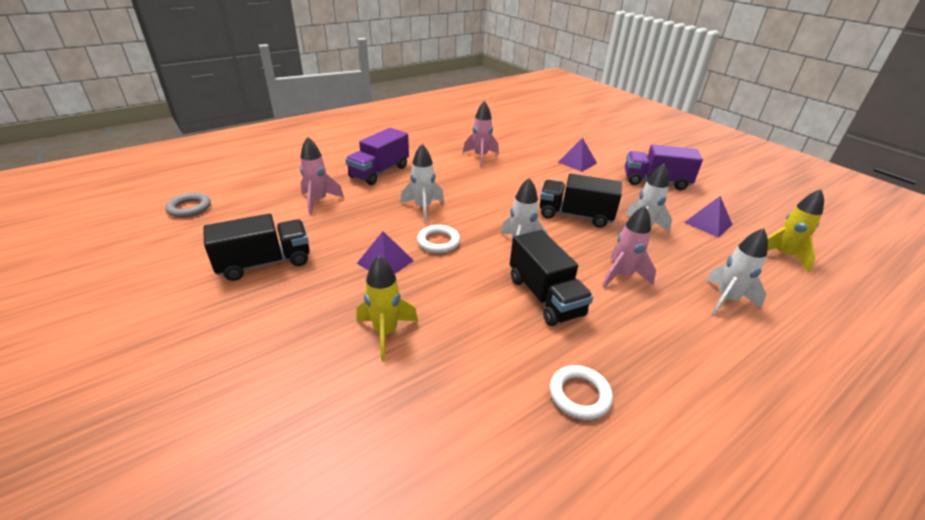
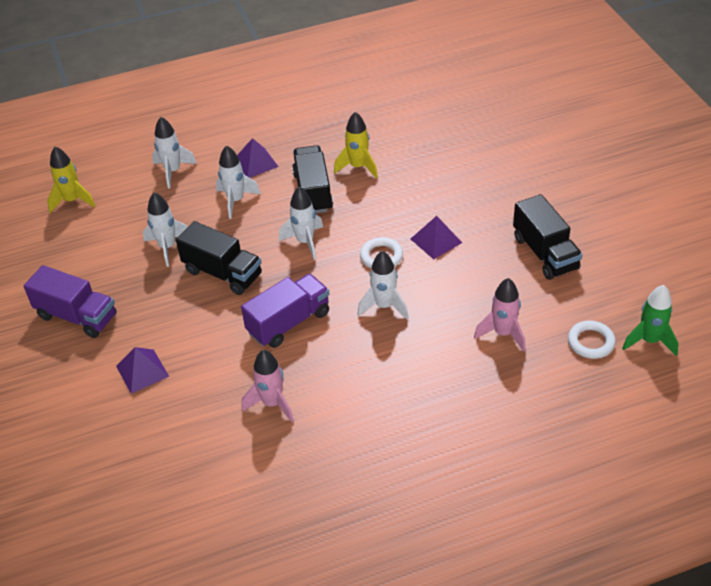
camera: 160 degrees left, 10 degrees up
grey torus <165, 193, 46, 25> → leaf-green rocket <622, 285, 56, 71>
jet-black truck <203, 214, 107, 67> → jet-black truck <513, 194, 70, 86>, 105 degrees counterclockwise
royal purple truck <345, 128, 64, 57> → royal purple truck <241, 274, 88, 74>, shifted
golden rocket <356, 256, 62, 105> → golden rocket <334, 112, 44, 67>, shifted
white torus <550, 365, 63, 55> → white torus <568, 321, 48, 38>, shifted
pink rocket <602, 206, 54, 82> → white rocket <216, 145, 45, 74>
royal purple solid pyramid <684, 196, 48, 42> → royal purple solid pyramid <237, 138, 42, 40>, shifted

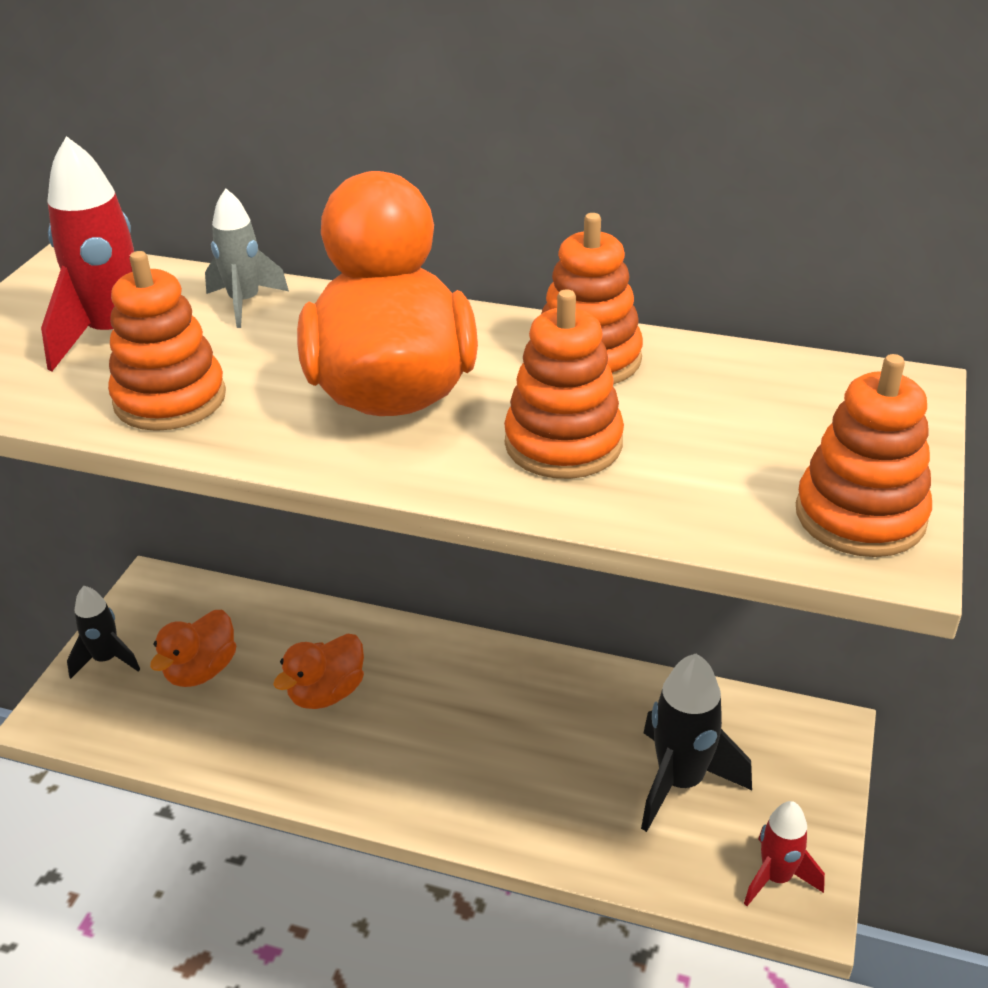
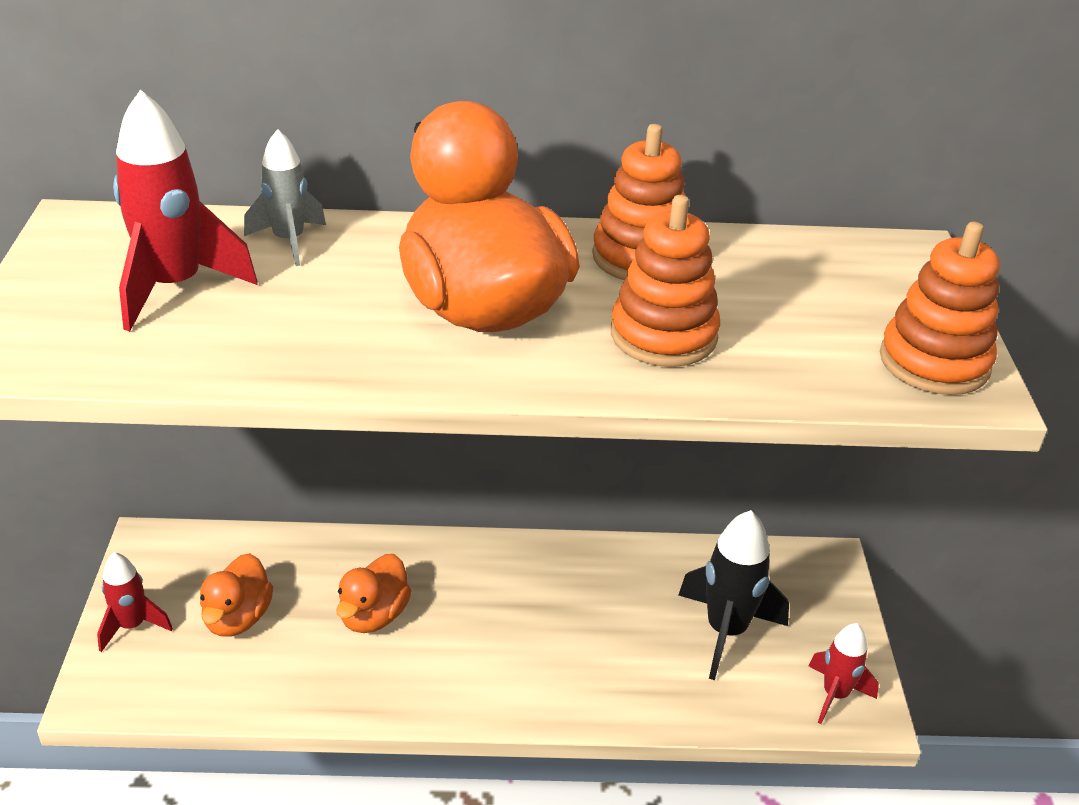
camera: 20 degrees left, 0 degrees up
jet-black rocket <67, 586, 73, 93> → red rocket <97, 552, 76, 100>
orange stacking toy <108, 251, 118, 180> → -

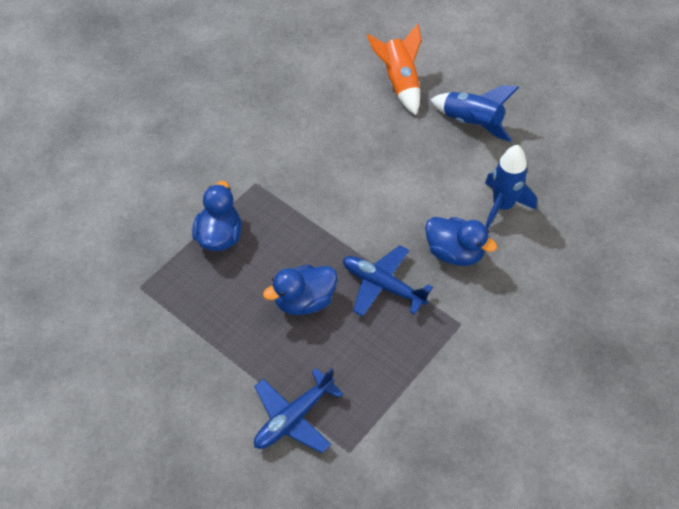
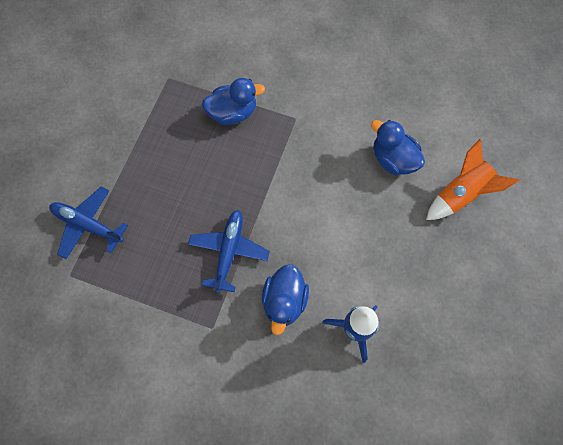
camera: 70 degrees right, 15 degrees up
blue rubber duck <263, 265, 74, 50> → blue rubber duck <371, 120, 54, 55>, shifted
blue rocket <431, 85, 88, 57> → -

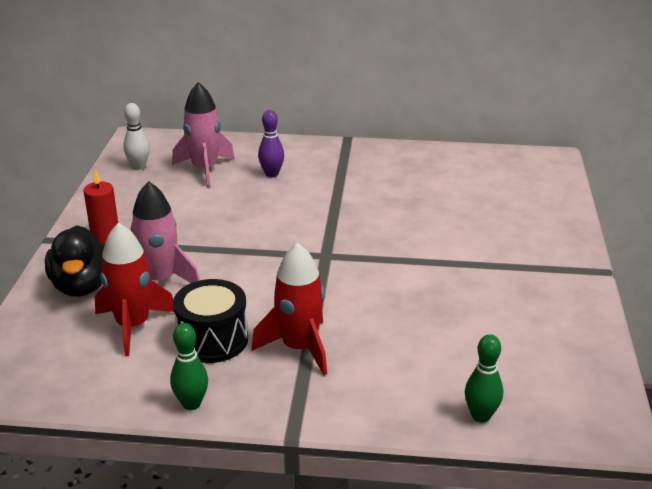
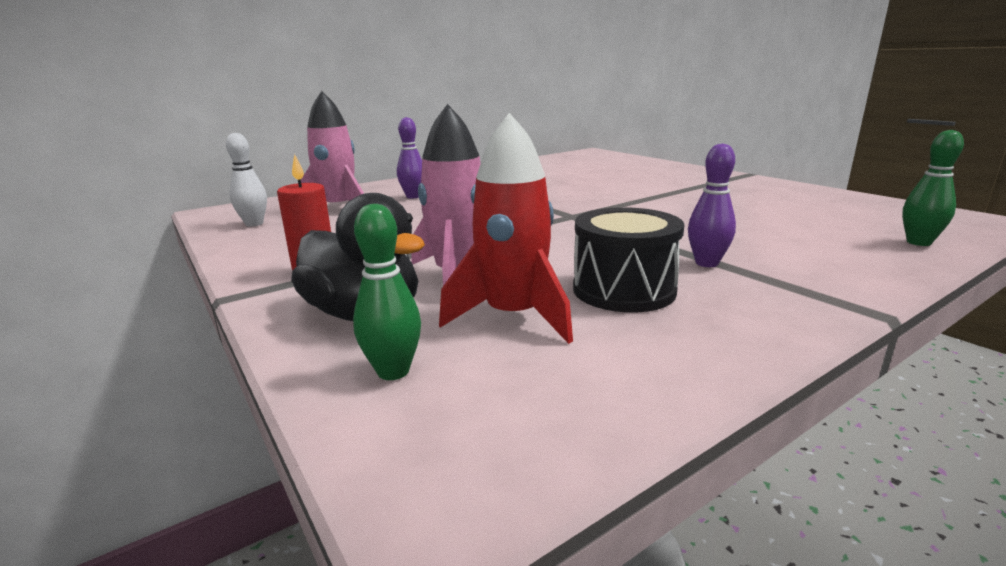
camera: 40 degrees left, 10 degrees down
leaf-green tenpin <170, 323, 38, 87> → leaf-green tenpin <353, 204, 68, 176>, shifted
red rocket <251, 242, 76, 133> → royal purple tenpin <688, 143, 48, 124>

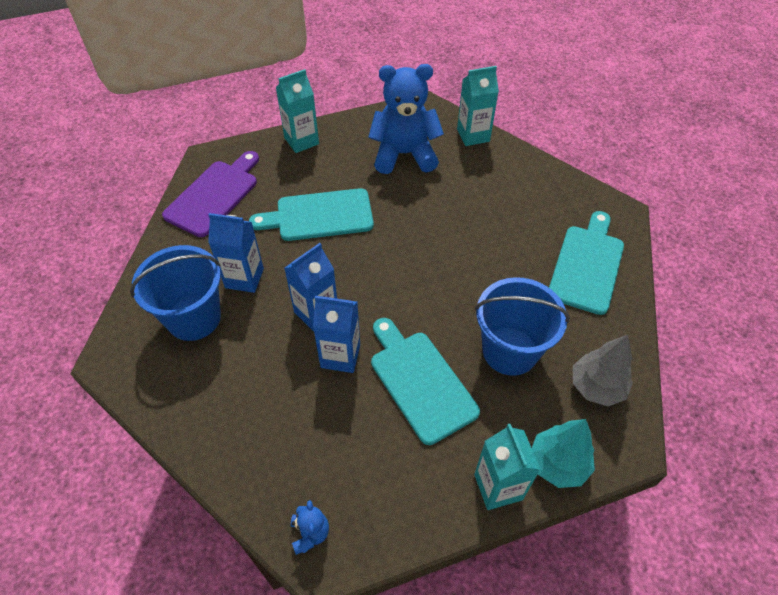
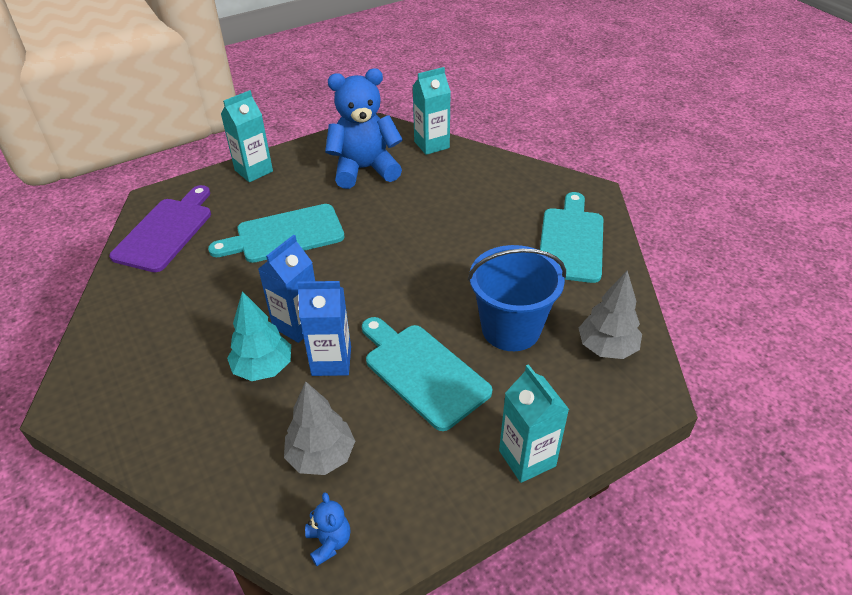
camera: 10 degrees left, 10 degrees down
blue bucket <130, 245, 91, 96> → -
blue milk carton <208, 213, 56, 80> → -
teal toy tree <532, 419, 63, 69> → teal toy tree <227, 291, 64, 90>, shifted
- → grey toy tree <284, 381, 71, 94>

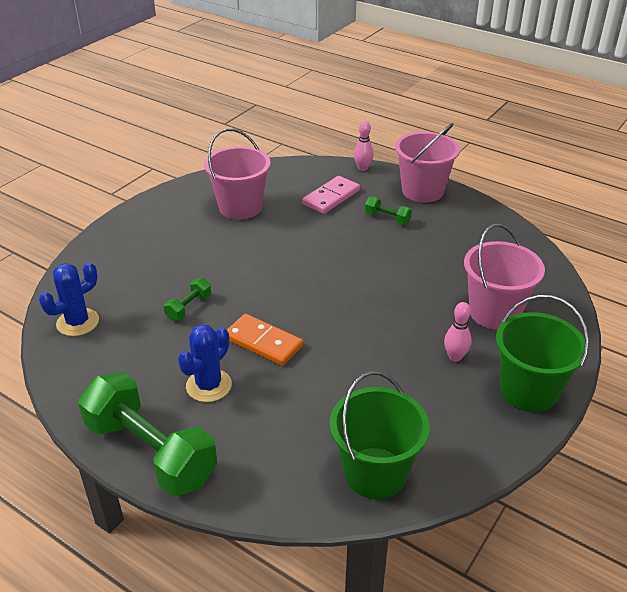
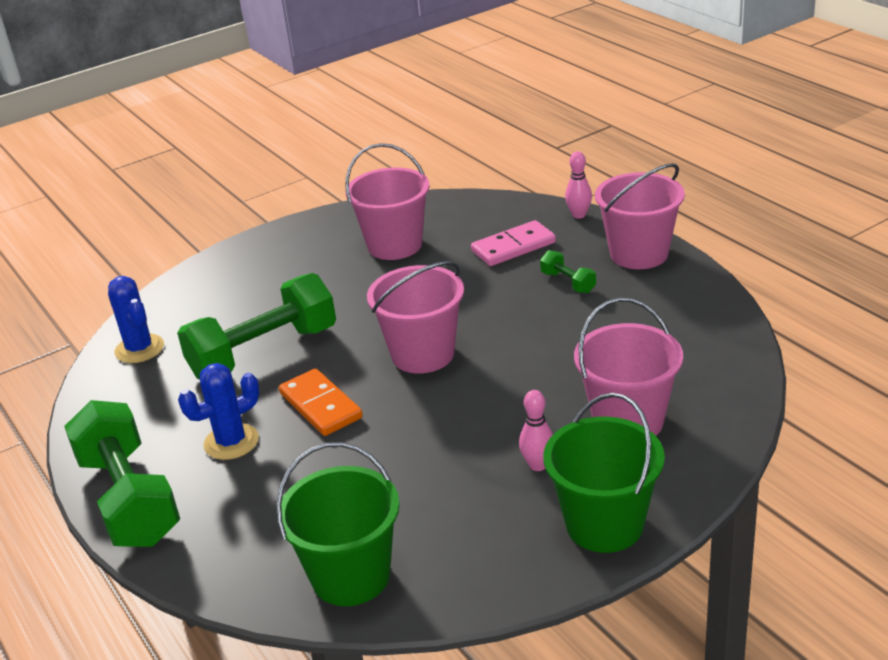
camera: 25 degrees right, 5 degrees down
blue cactus <39, 262, 60, 74> → blue cactus <108, 276, 56, 87>, 75 degrees clockwise
leaf-green hand weight <164, 278, 47, 43> → leaf-green hand weight <177, 273, 159, 106>, x2.34
- → pink bucket <367, 261, 97, 112>

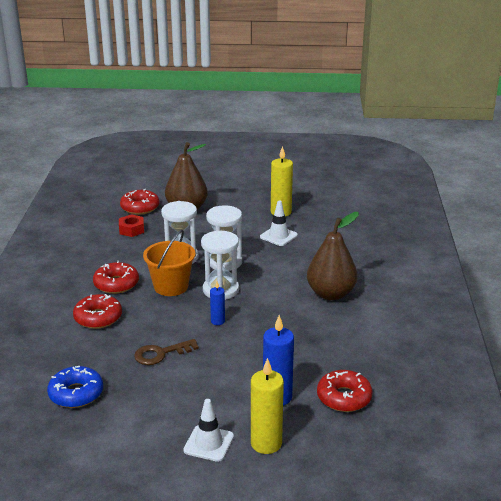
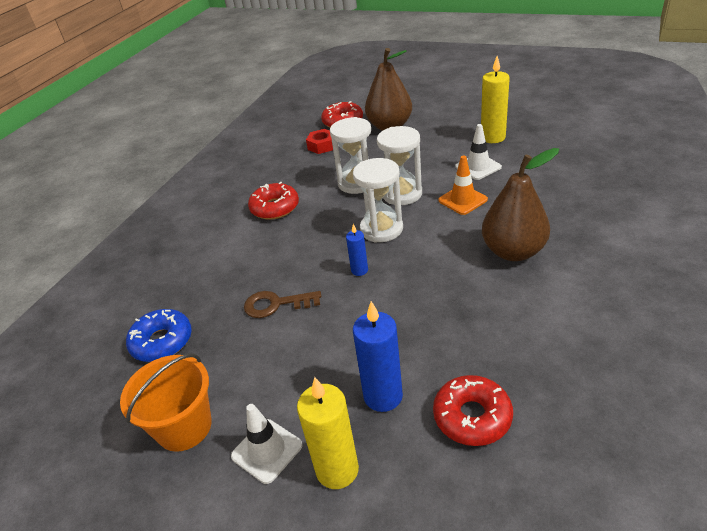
camera: 25 degrees right, 10 degrees up
red glazed donut <73, 294, 49, 35> → -
orange bucket <143, 230, 53, 66> → orange bucket <120, 354, 92, 98>, shifted
- → orange traffic cone <438, 156, 50, 59>

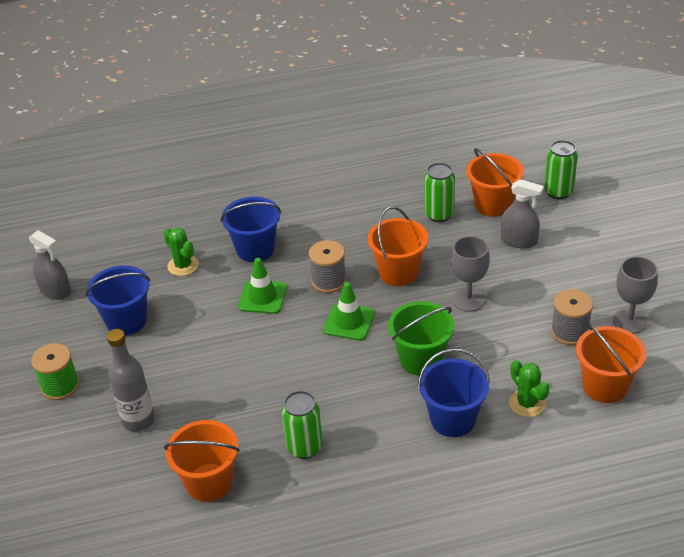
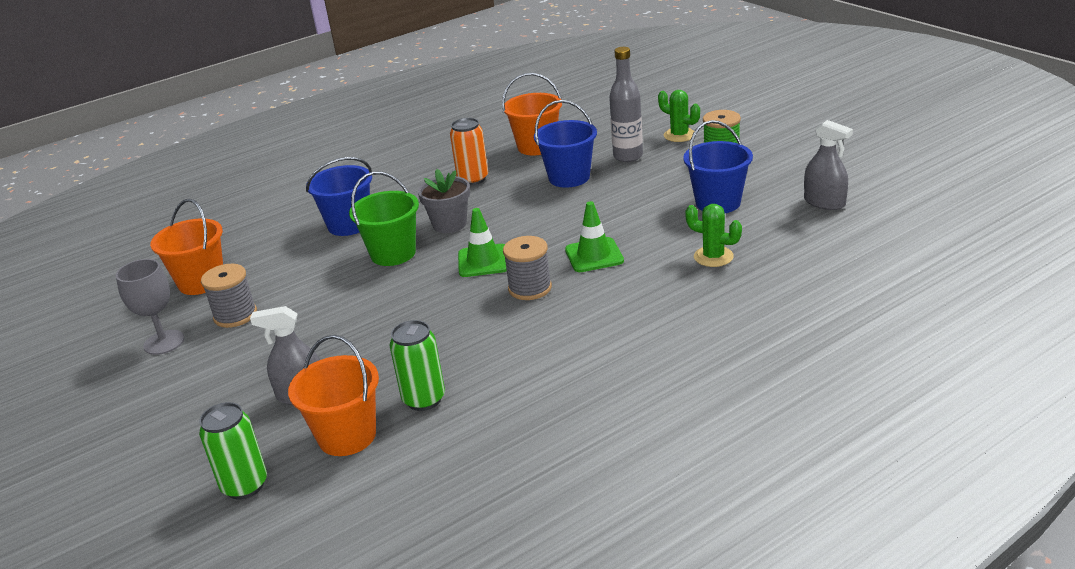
camera: 160 degrees right, 10 degrees down
grey sprayer <29, 230, 42, 70> → grey sprayer <804, 120, 49, 90>, 150 degrees counterclockwise
blue bucket <221, 197, 60, 65> → blue bucket <534, 100, 63, 88>, shifted
leaf-green can <282, 391, 41, 68> → orange can <450, 118, 38, 67>
orange bucket <367, 206, 61, 80> → -
grey wine glass <451, 236, 39, 76> → -
leaf-green cactus <509, 360, 41, 57> → leaf-green cactus <658, 90, 42, 52>, shifted
- → grey potted plant <418, 169, 52, 64>

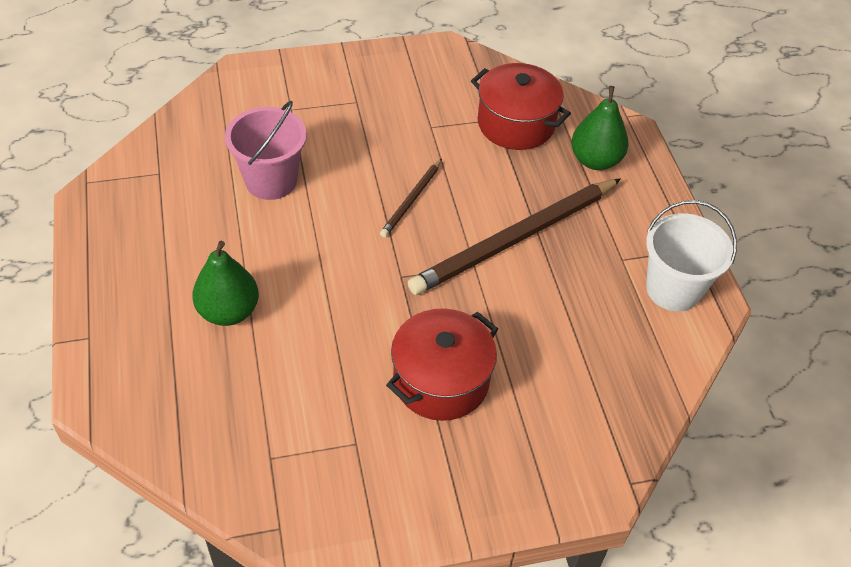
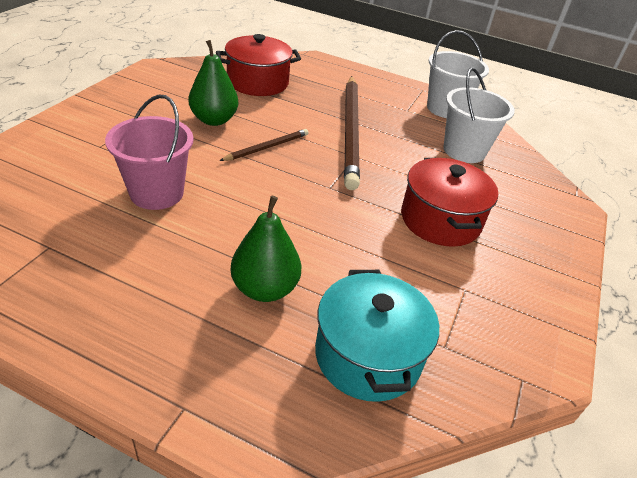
camera: 55 degrees left, 10 degrees down
dark brown pencil <380, 159, 62, 79> → dark brown pencil <219, 129, 90, 32>, 105 degrees counterclockwise
leaf-green pear <571, 86, 58, 84> → leaf-green pear <188, 40, 50, 86>, shifted
- → teal stockpot <315, 270, 124, 132>
- → white bucket <444, 68, 71, 95>

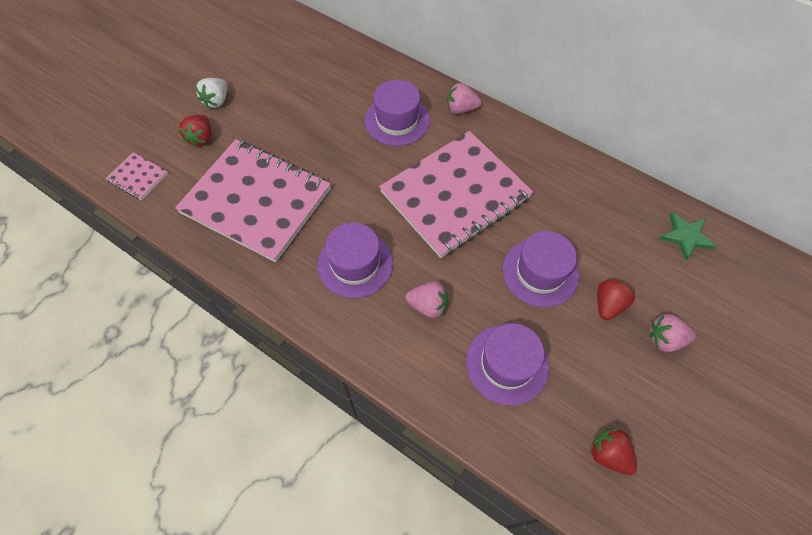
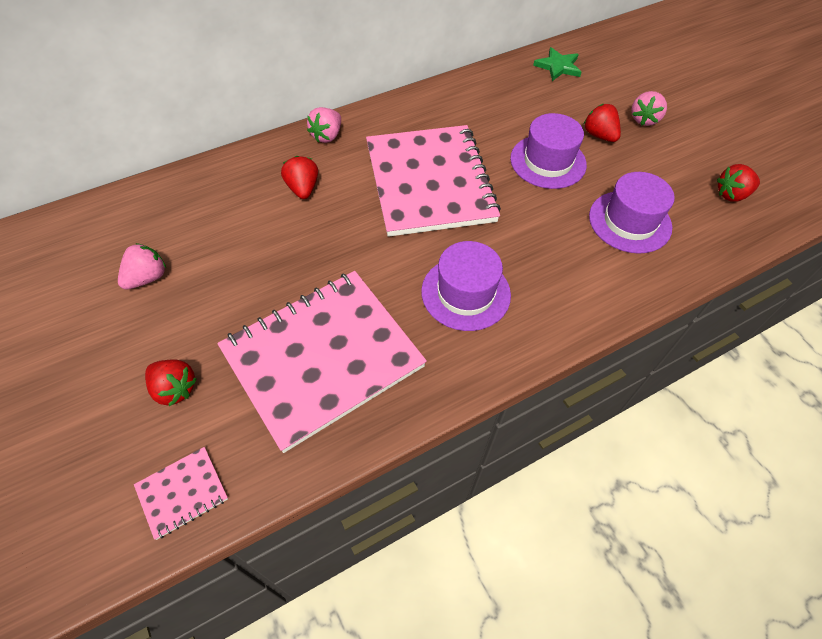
camera: 65 degrees left, 5 degrees down
white toy strawberry <195, 78, 32, 30> → -
royal purple tall hat <365, 80, 65, 66> → red toy strawberry <281, 156, 37, 43>
pink toy strawberry <405, 281, 43, 37> → pink toy strawberry <118, 243, 48, 47>, shifted

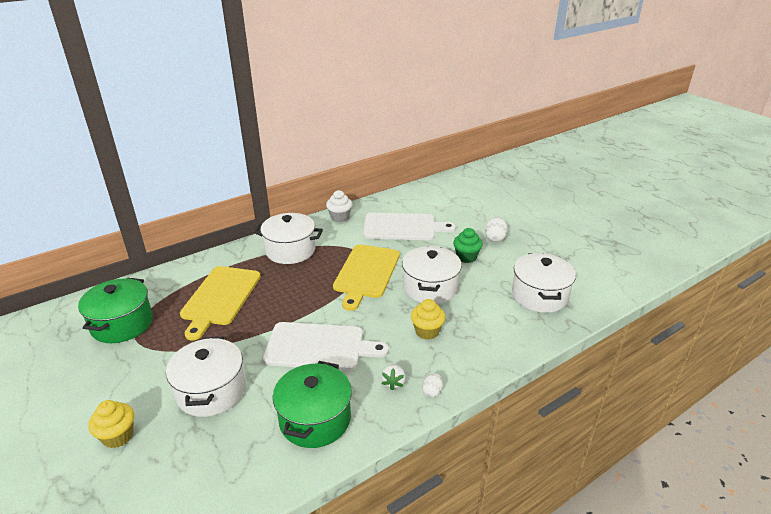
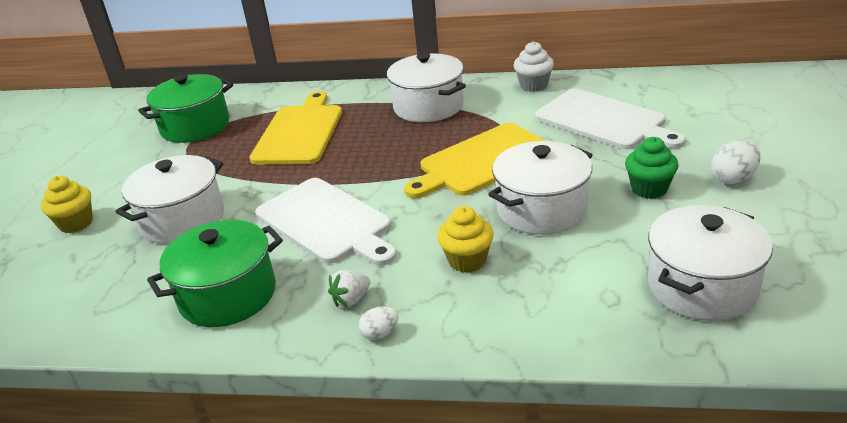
camera: 45 degrees right, 0 degrees up
golden cutting board <180, 266, 81, 74> → golden cutting board <249, 91, 93, 74>, 135 degrees clockwise

